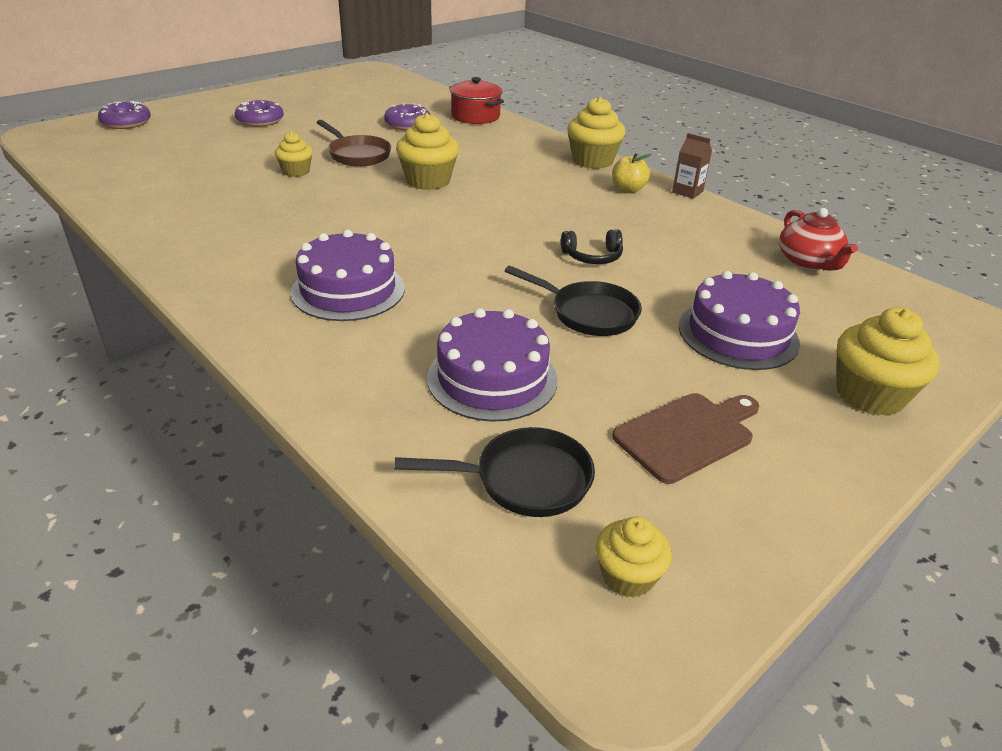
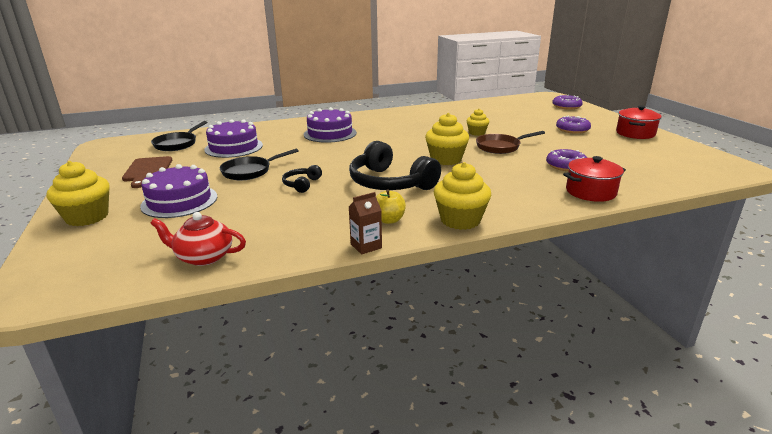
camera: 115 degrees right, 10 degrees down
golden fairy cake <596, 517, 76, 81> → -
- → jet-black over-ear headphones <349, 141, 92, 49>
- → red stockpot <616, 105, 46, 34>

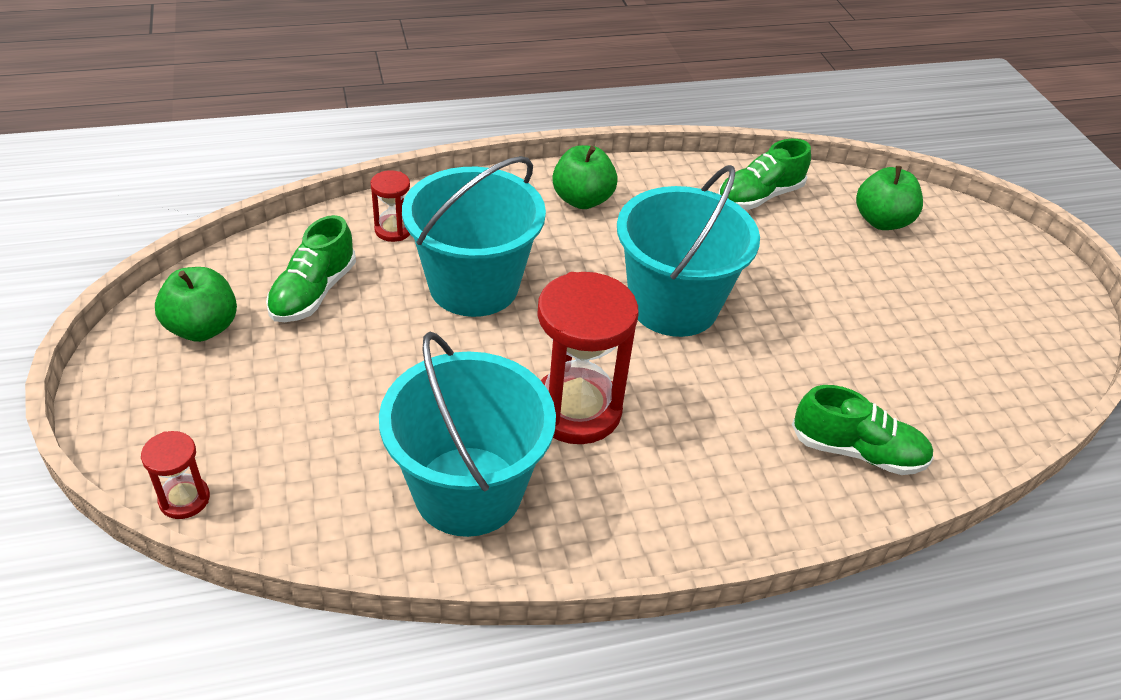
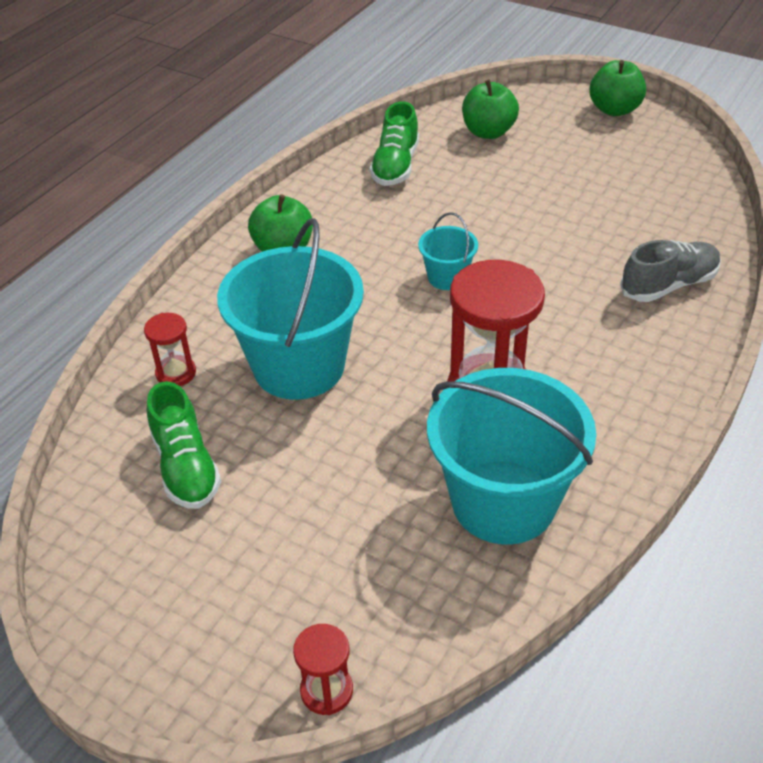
camera: 40 degrees left, 0 degrees up
leaf-green toy apple <155, 267, 82, 75> → leaf-green toy apple <589, 60, 57, 56>, shifted
teal bucket <617, 165, 143, 172> → teal bucket <418, 212, 60, 78>, x0.47
leaf-green sneaker <792, 385, 142, 90> → grey sneaker <620, 240, 101, 62>

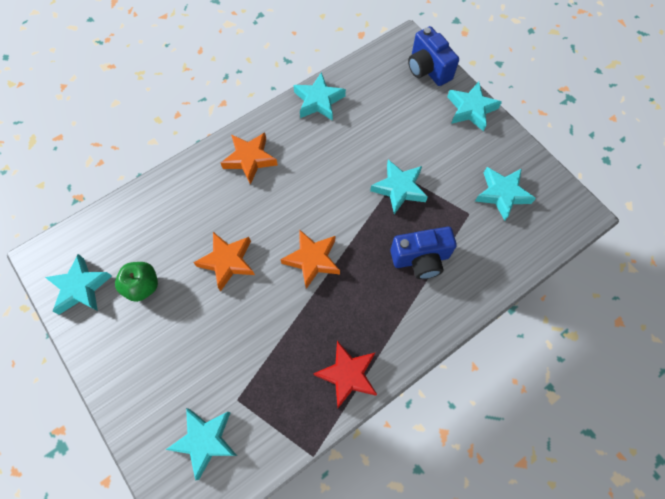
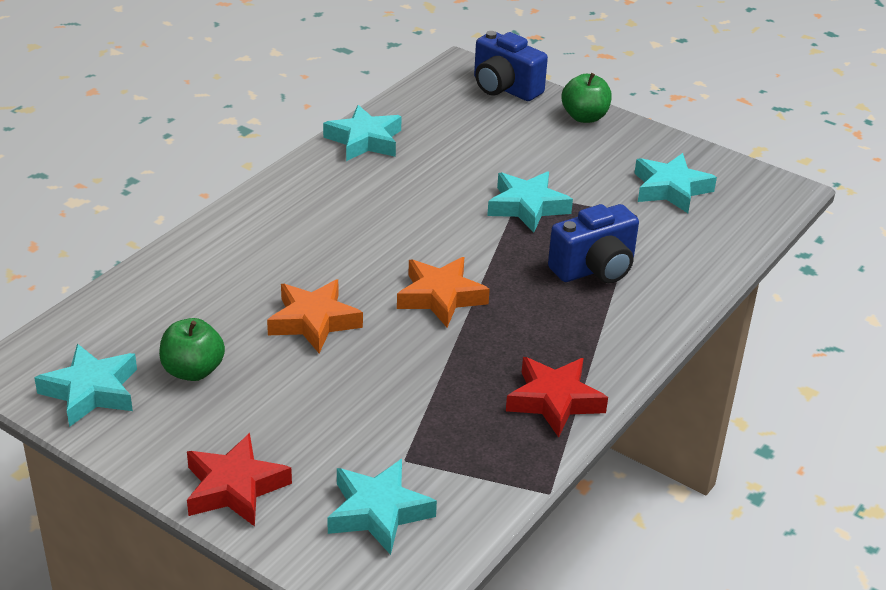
camera: 20 degrees left, 30 degrees down
orange star <221, 132, 57, 53> → -
teal star <447, 81, 55, 50> → leaf-green toy apple <562, 73, 50, 50>
- → red star <187, 433, 105, 93>

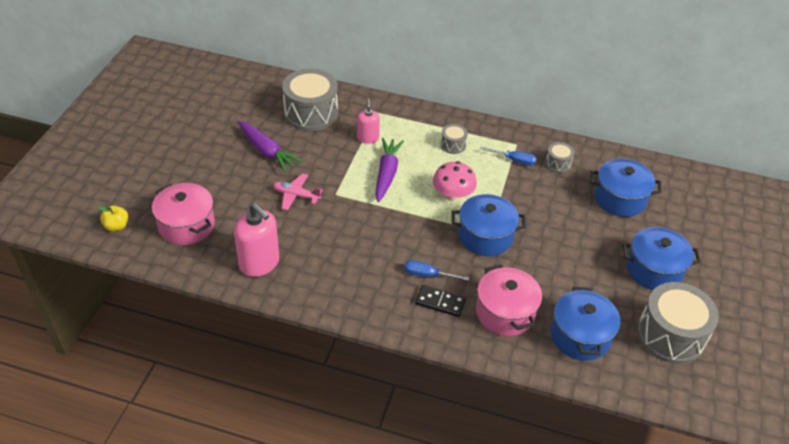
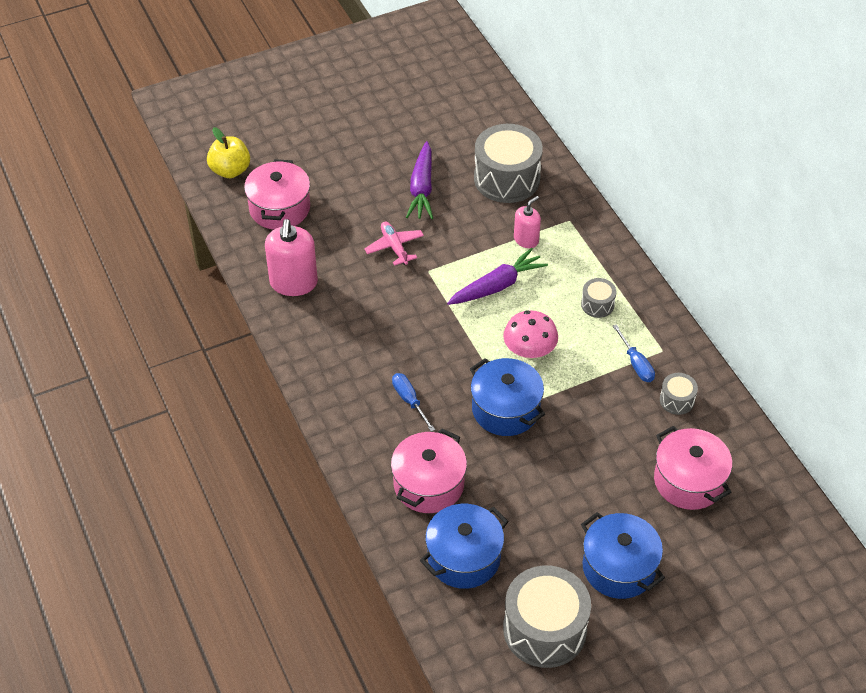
camera: 50 degrees right, 5 degrees up
golden toy apple <98, 205, 30, 26> → golden toy apple <207, 127, 43, 51>, x1.50
jet-black domino tile <415, 285, 51, 32> → -
blue stockpot <590, 159, 72, 58> → pink stockpot <654, 426, 78, 84>

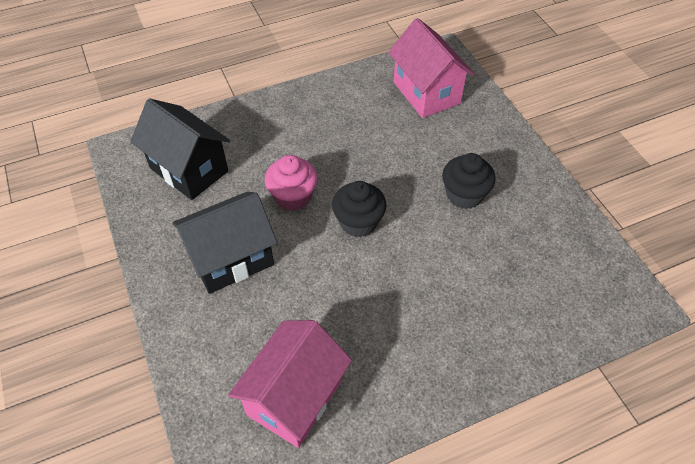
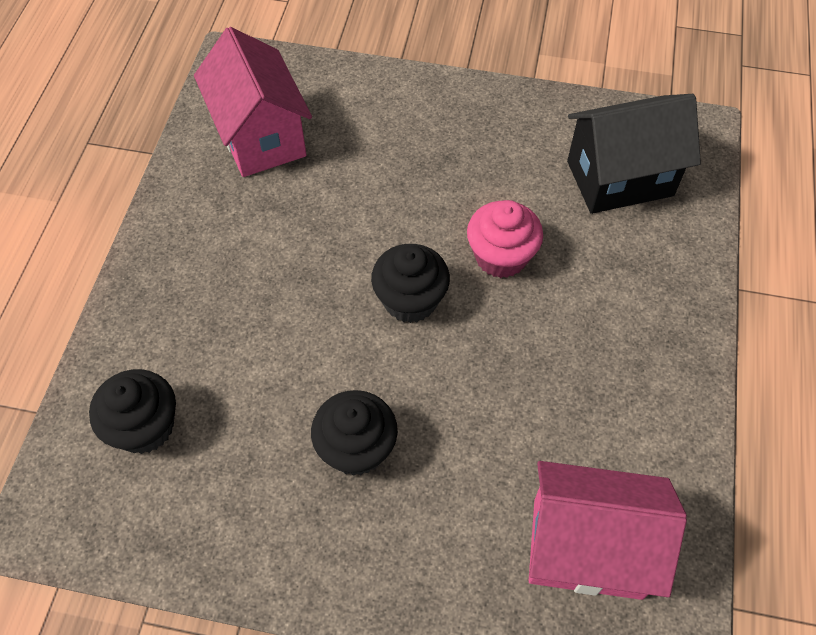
camera: 125 degrees right, 5 degrees up
jet-black toy house <172, 192, 105, 102> → -
- → jet-black fairy cake <89, 369, 87, 85>

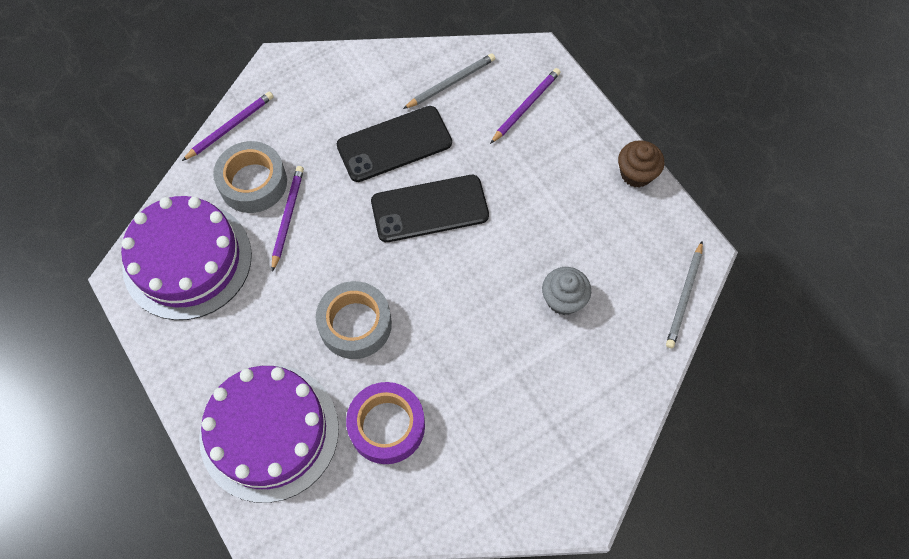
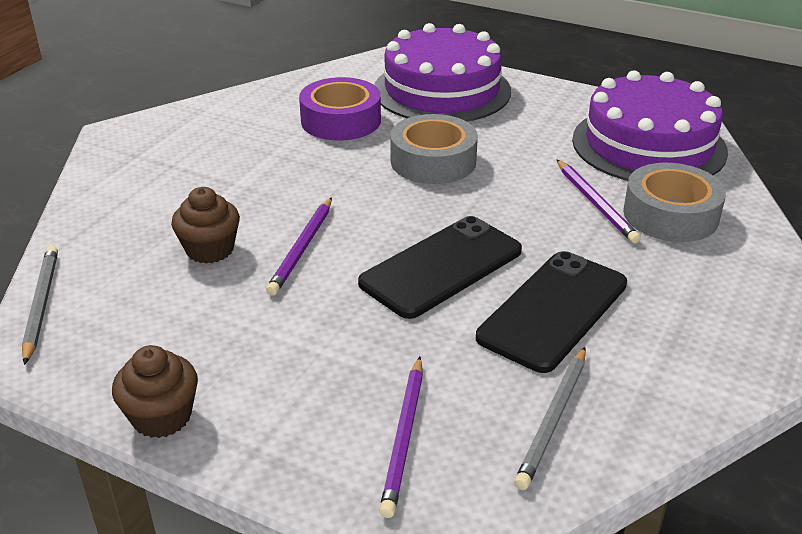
camera: 150 degrees right, 30 degrees down
royal purple pencil <182, 92, 92, 69> → royal purple pencil <266, 197, 66, 98>, shifted
grey fairy cake <542, 267, 49, 48> → dark brown fairy cake <171, 187, 69, 77>

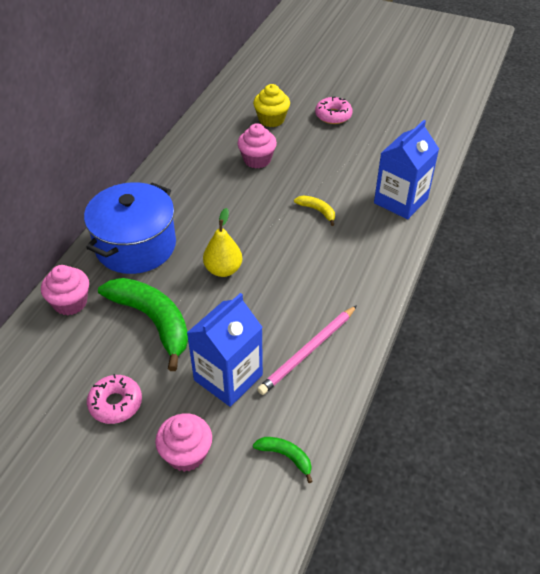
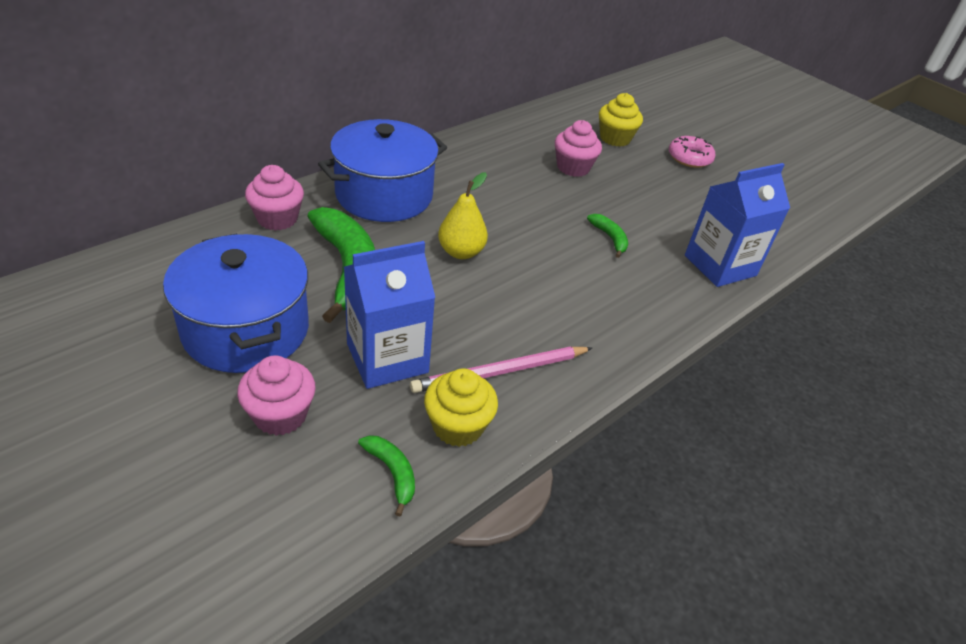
camera: 20 degrees right, 5 degrees down
pink glazed donut <87, 374, 55, 50> → blue stockpot <163, 233, 146, 140>
golden banana fruit <294, 196, 41, 30> → leaf-green banana fruit <587, 214, 41, 44>
- → golden fairy cake <424, 368, 74, 79>

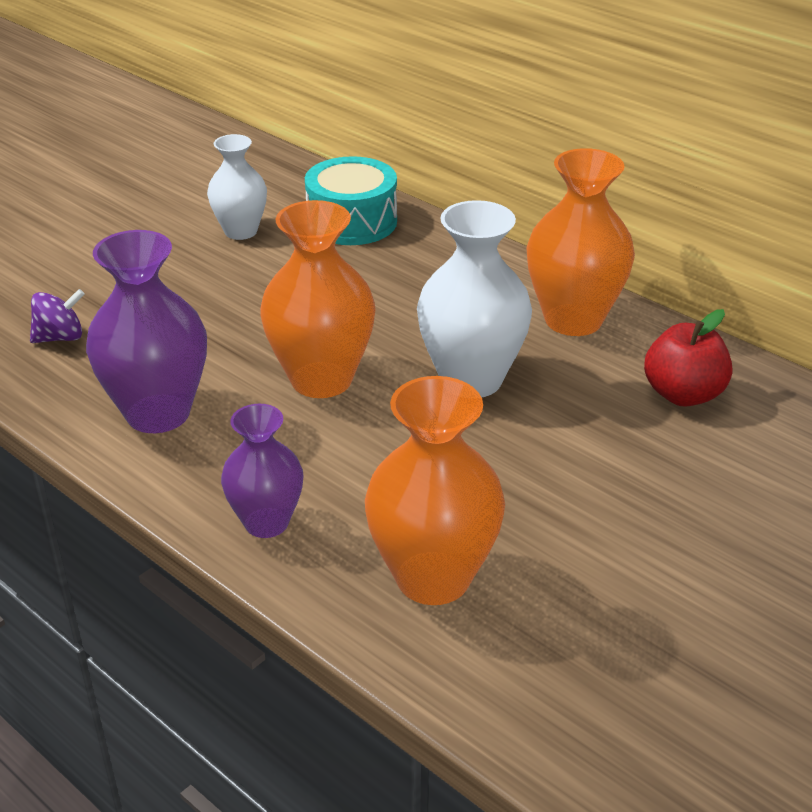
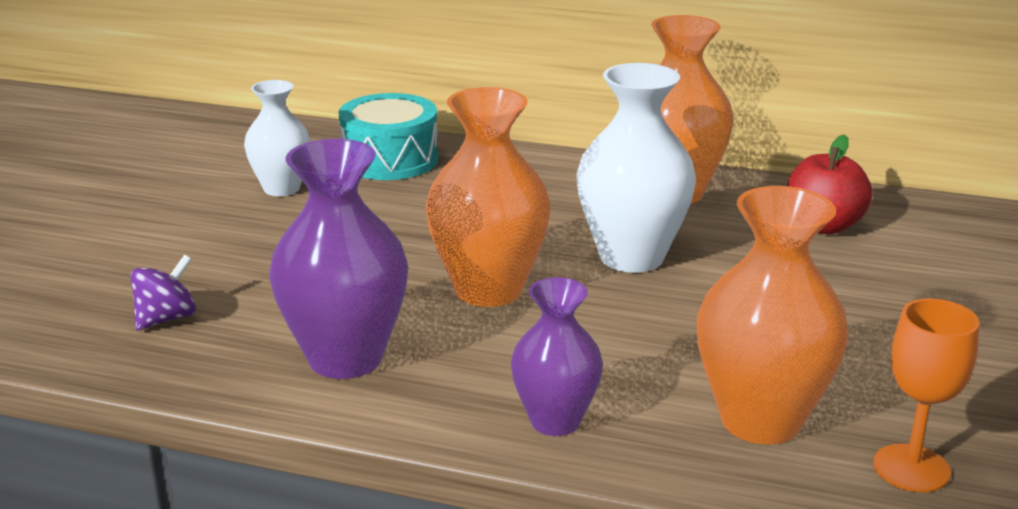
camera: 25 degrees left, 10 degrees down
- → orange wine glass <873, 298, 106, 194>

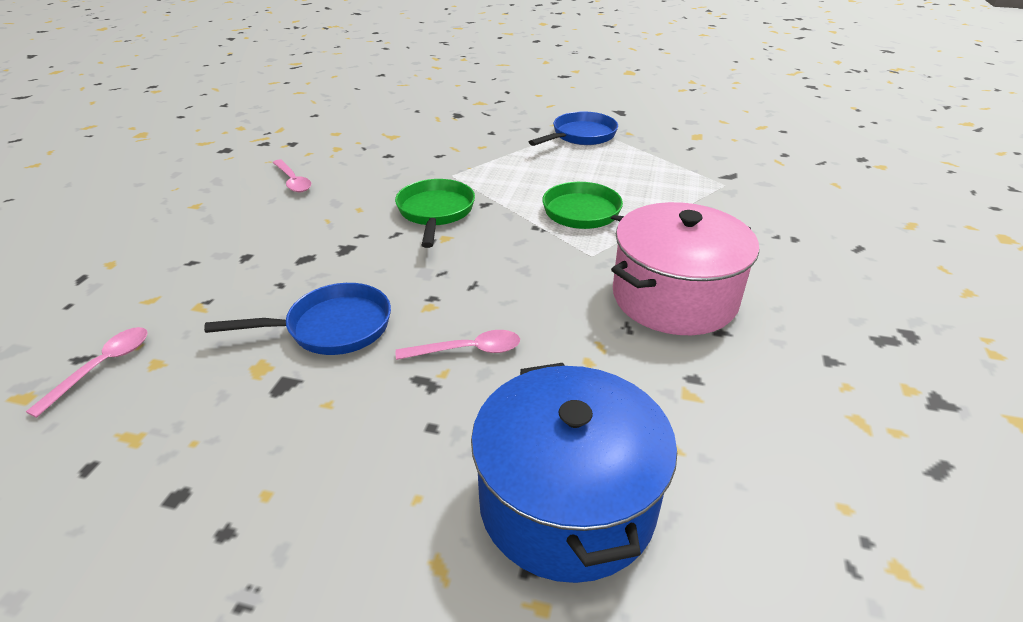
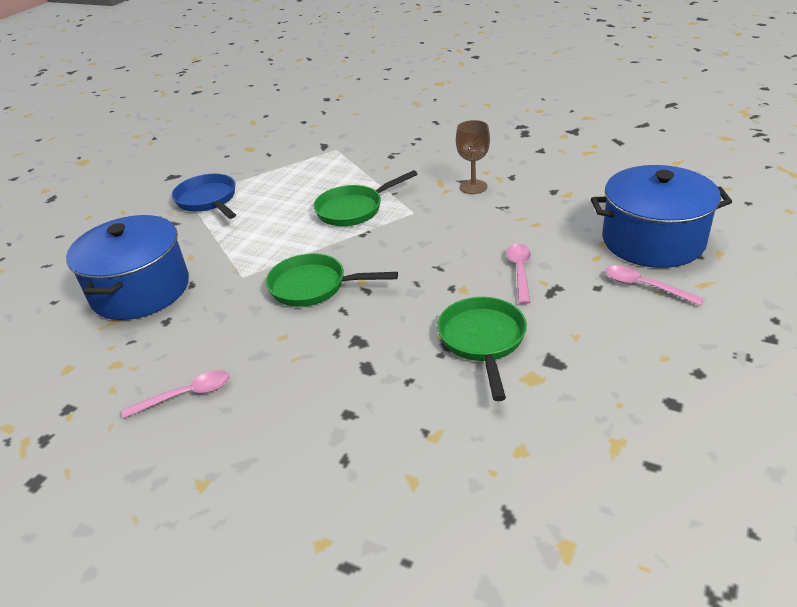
camera: 75 degrees left, 0 degrees up
pink spoon <26, 327, 122, 91> → pink spoon <606, 265, 98, 41>, shifted
blue frying pan <204, 283, 187, 72> → leaf-green frying pan <438, 297, 89, 104>
pink stockpot <611, 202, 148, 133> → dark brown wine glass <456, 120, 34, 74>
- → blue stockpot <66, 215, 123, 105>

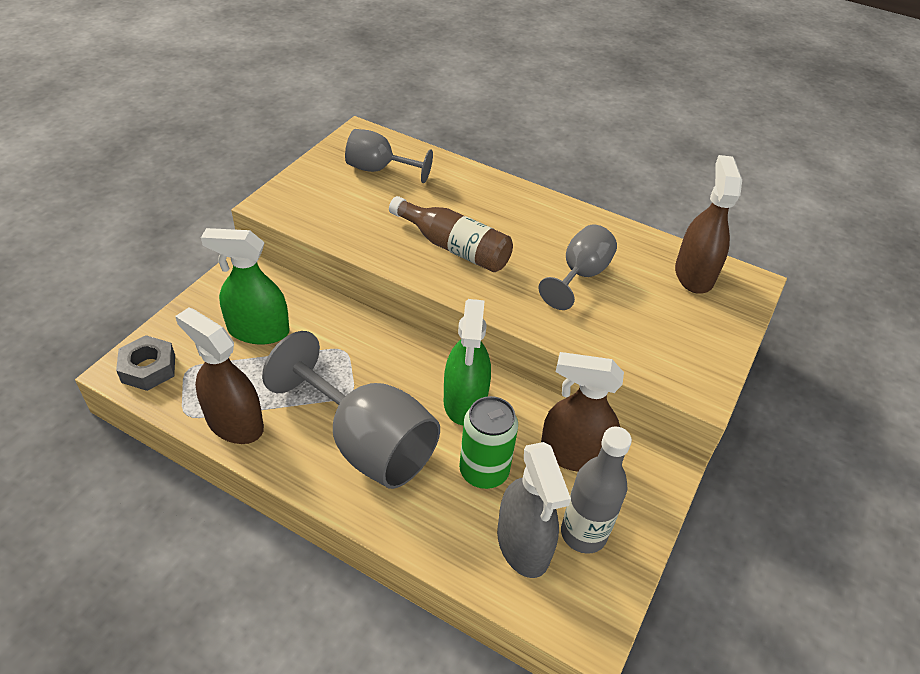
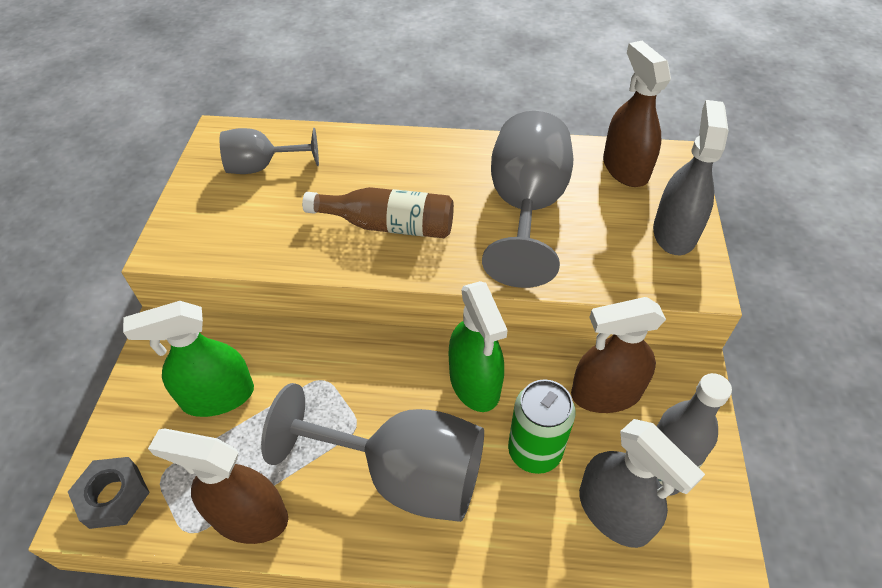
camera: 20 degrees left, 5 degrees up
grey wine glass <539, 225, 78, 85> → grey wine glass <482, 111, 91, 177>, x1.70
- → grey sprayer <653, 100, 76, 155>

